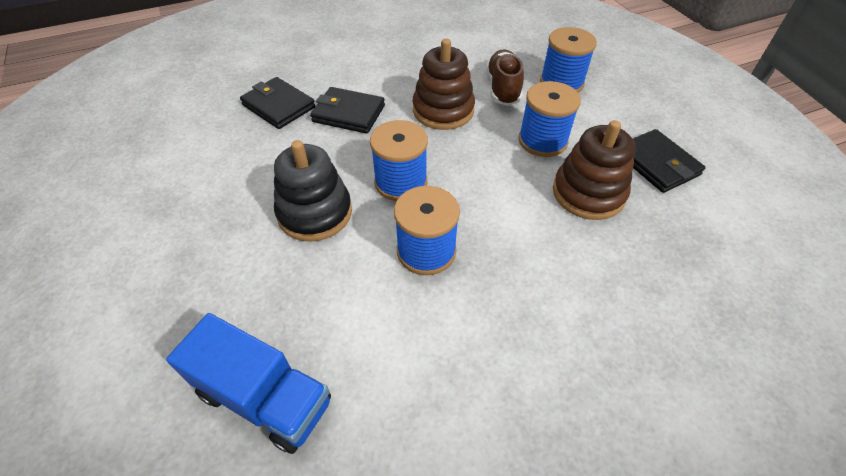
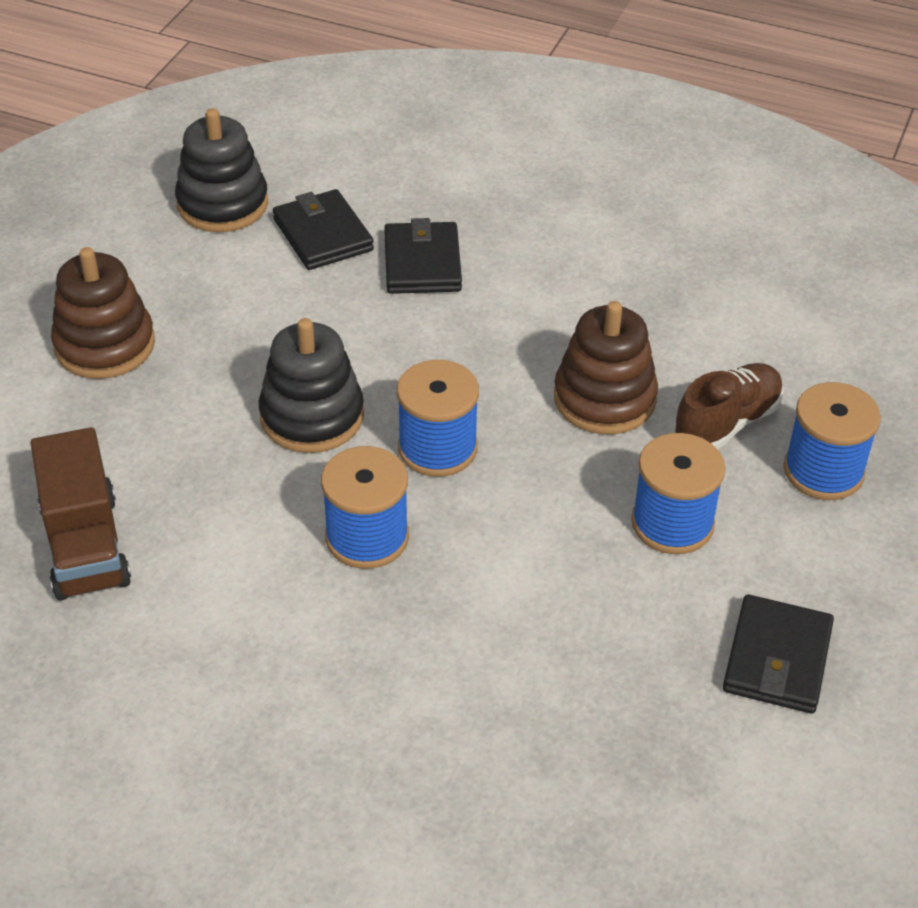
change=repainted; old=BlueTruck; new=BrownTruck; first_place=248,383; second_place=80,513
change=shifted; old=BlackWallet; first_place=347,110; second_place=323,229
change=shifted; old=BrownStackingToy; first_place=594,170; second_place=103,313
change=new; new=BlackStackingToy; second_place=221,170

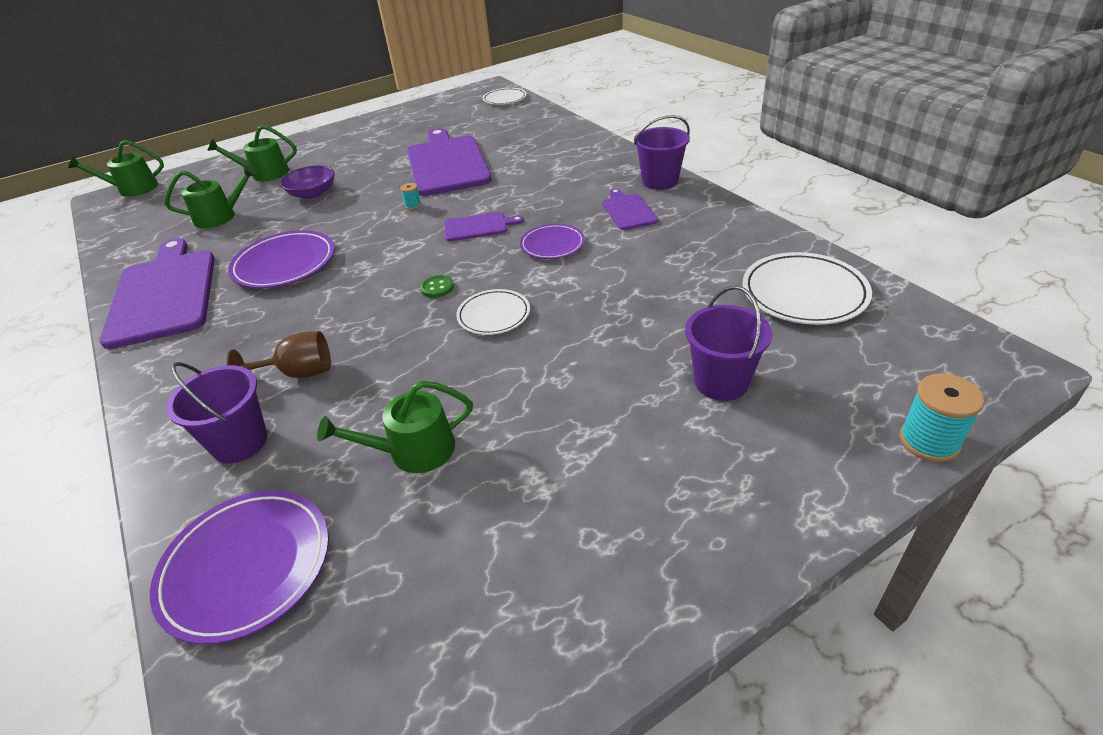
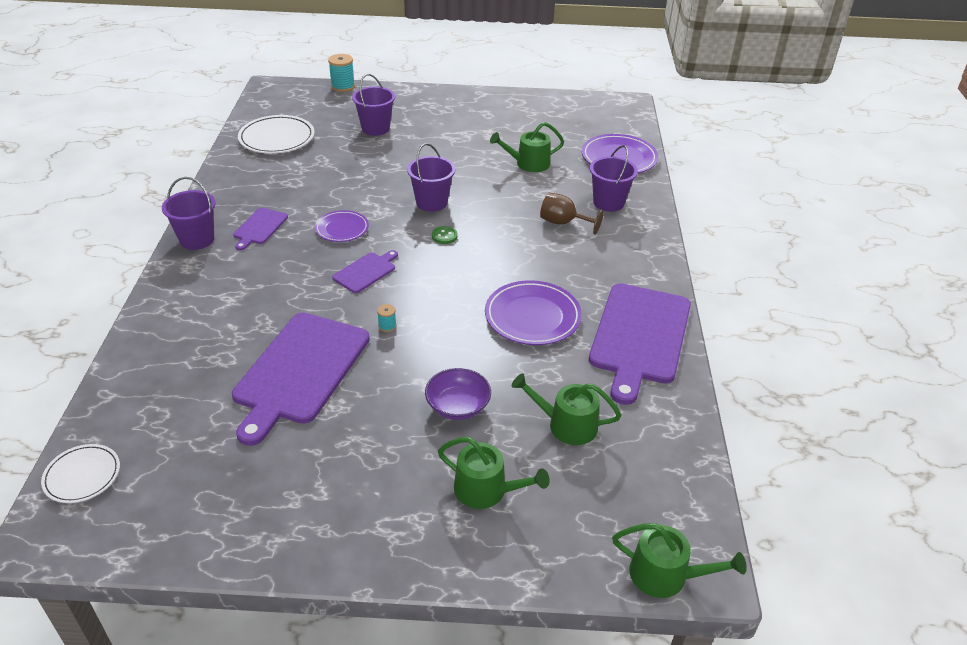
change=rotated; old=GreenWateringCan; first_place=395,426; second_place=527,147; degrees=150
change=rotated; old=PurpleCuttingBoard; first_place=484,226; second_place=365,271; degrees=105
change=swapped; old=WhitePlate; new=PurpleBucket; first_place=493,312; second_place=431,177

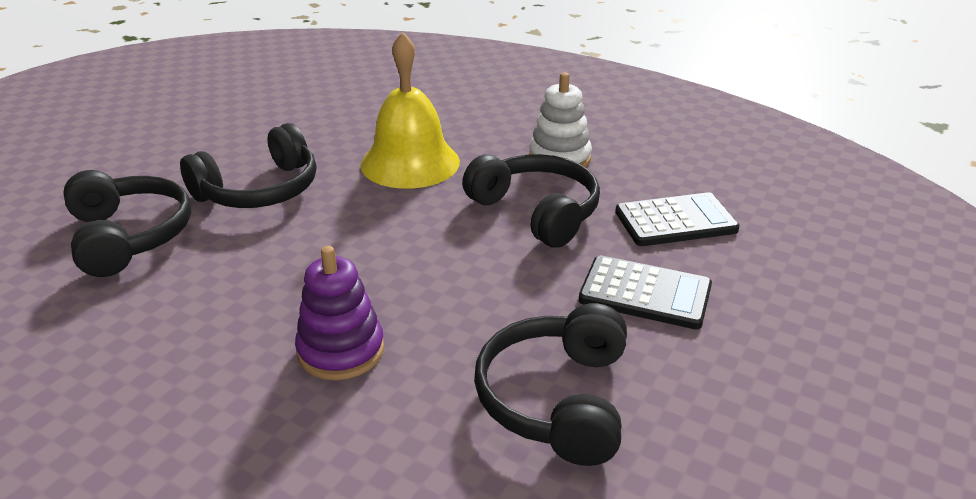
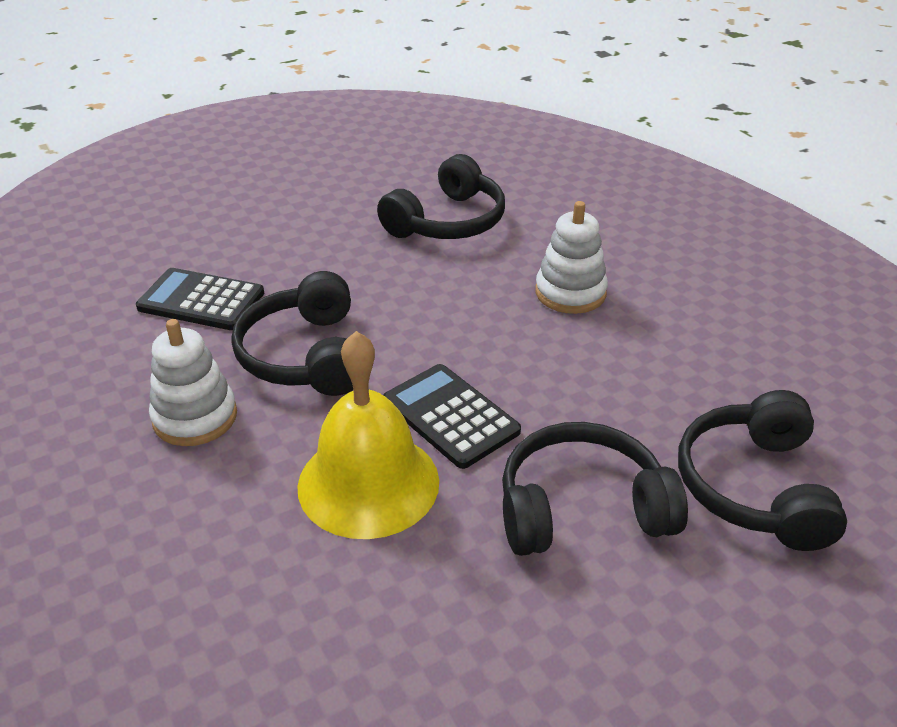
change=repainted; old=PurpleStackingToy; new=WhiteStackingToy; first_place=339,313; second_place=571,257
change=shifted; old=BlackCalculator; first_place=645,292; second_place=452,416

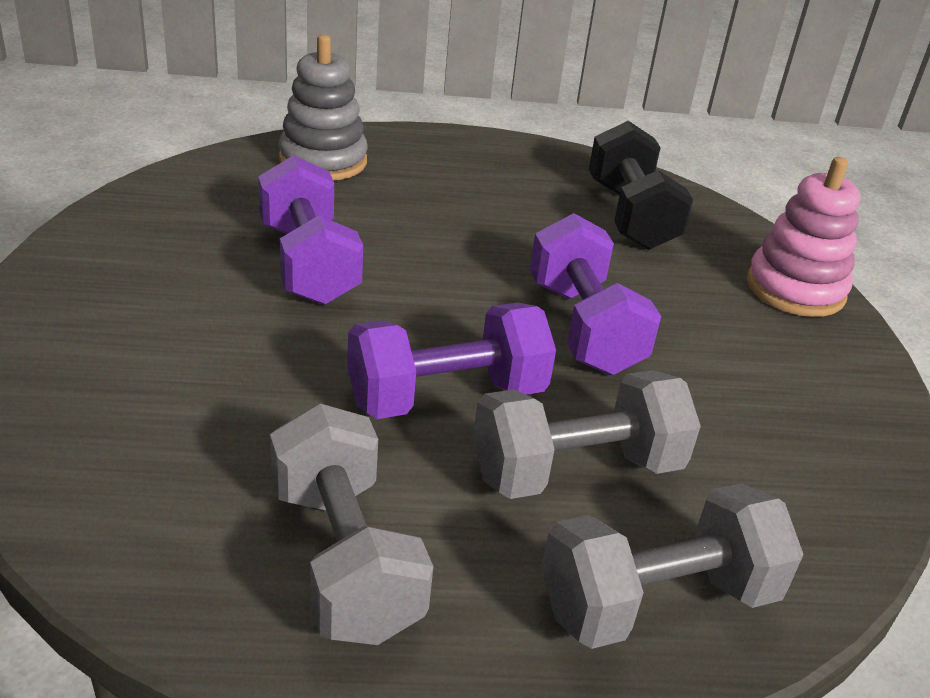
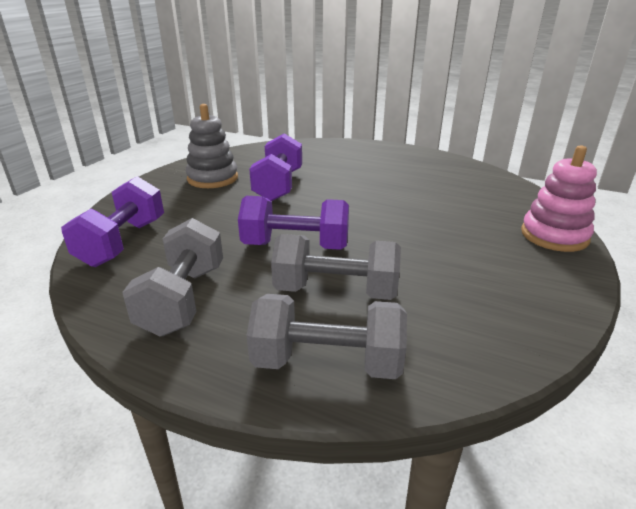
change=shifted; old=GreyStackingToy; first_place=323,108; second_place=212,146
change=shifted; old=PurpleDumbbell; first_place=595,294; second_place=112,221
change=gone; old=BlackDumbbell; first_place=641,185

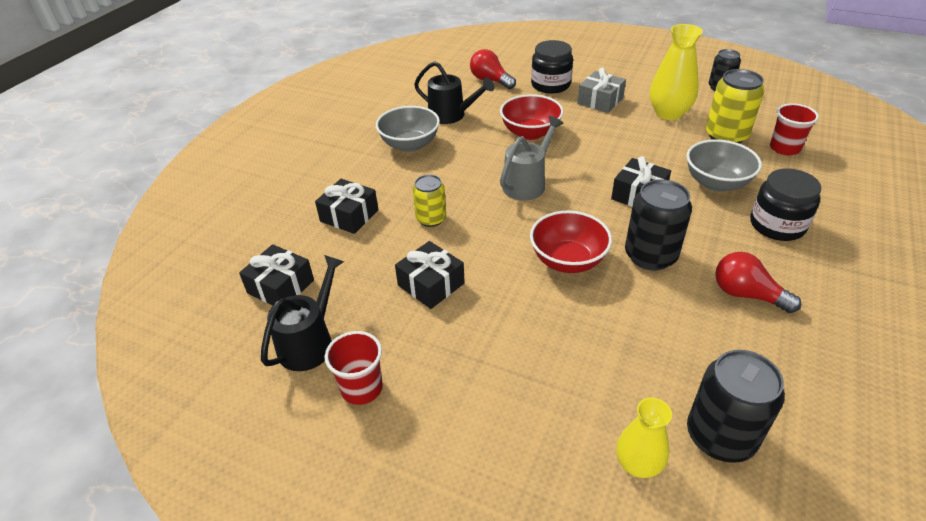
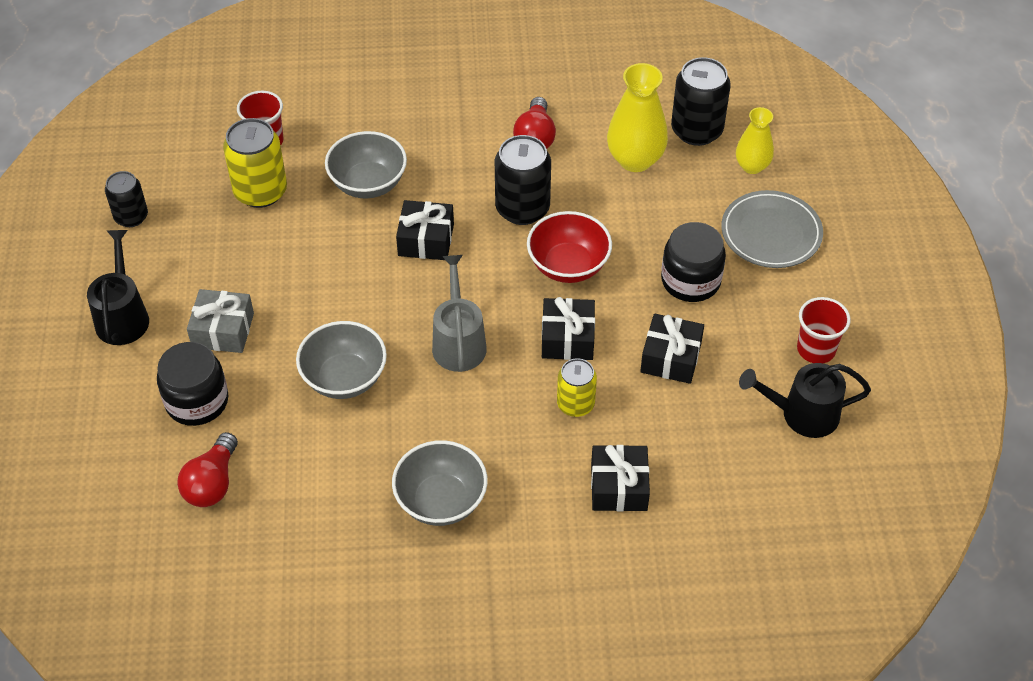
change=shifted; old=BlackGift; first_place=276,274; second_place=568,328
change=shifted; old=BlackWateringCan; first_place=454,92; second_place=118,287
change=repainted; old=RedBowl; new=GreyBowl; first_place=532,117; second_place=341,360
change=rotated; old=GreyWateringCan; first_place=532,158; second_place=459,313; degrees=75
change=shifted; old=YellowVase; first_place=676,72; second_place=637,117
change=shifted; old=BlackJar; first_place=785,204; second_place=693,262
change=new; new=GreyPlate; second_place=772,229

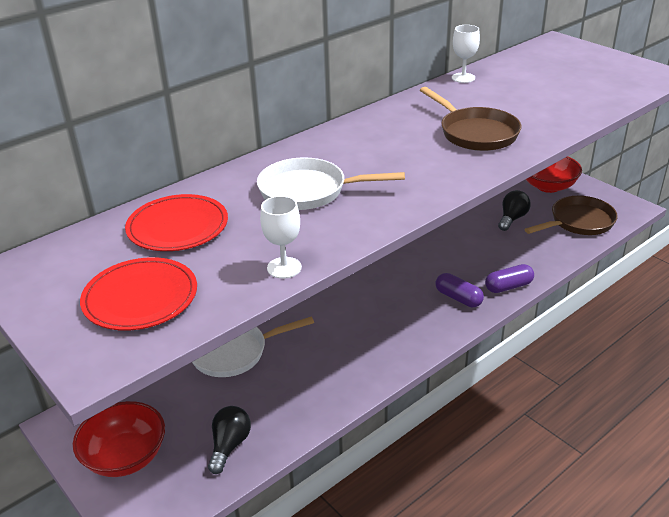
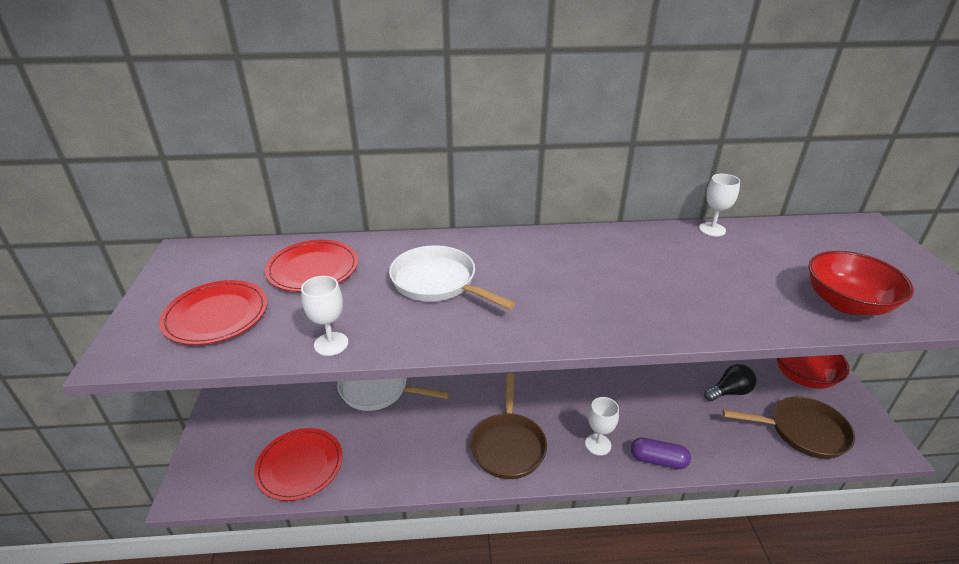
change=shifted; old=RedBowl; first_place=119,439; second_place=861,283
change=swapped; old=BlackLightBulb; new=RedPlate; first_place=229,440; second_place=298,464
change=shifted; old=BrownPan; first_place=471,119; second_place=508,426
change=swapped; old=PurpleCapsule; new=WhiteGoblet; first_place=459,290; second_place=602,426

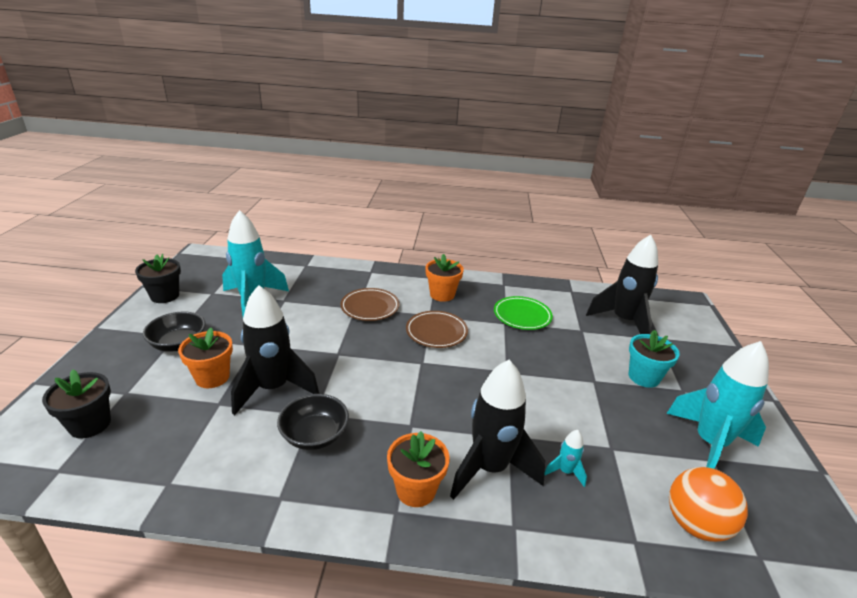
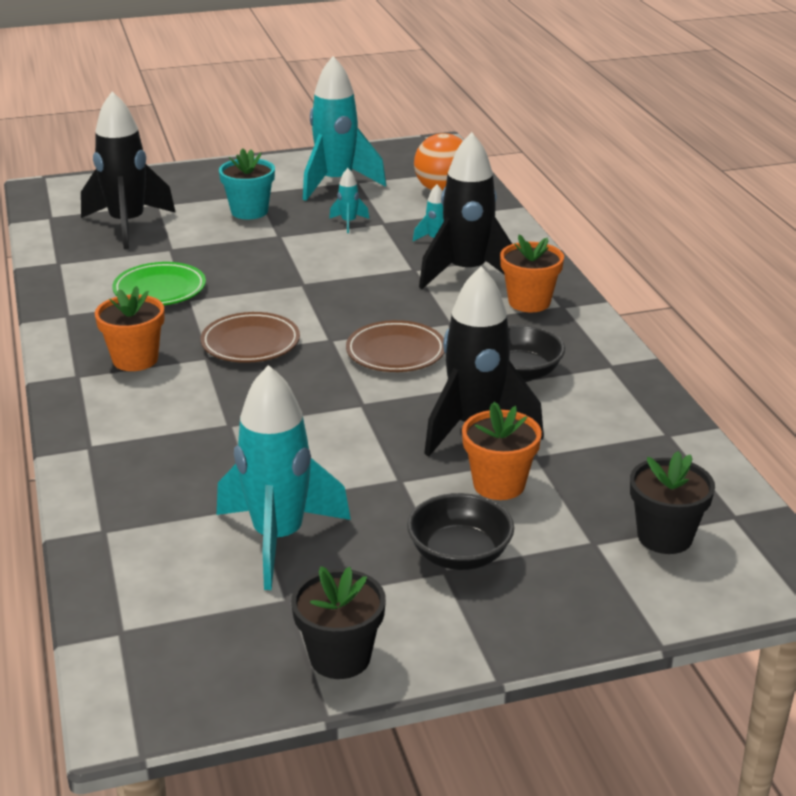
change=shifted; old=BrownPlate; first_place=370,304; second_place=395,346
change=new; new=TurquoiseRocket; second_place=349,200

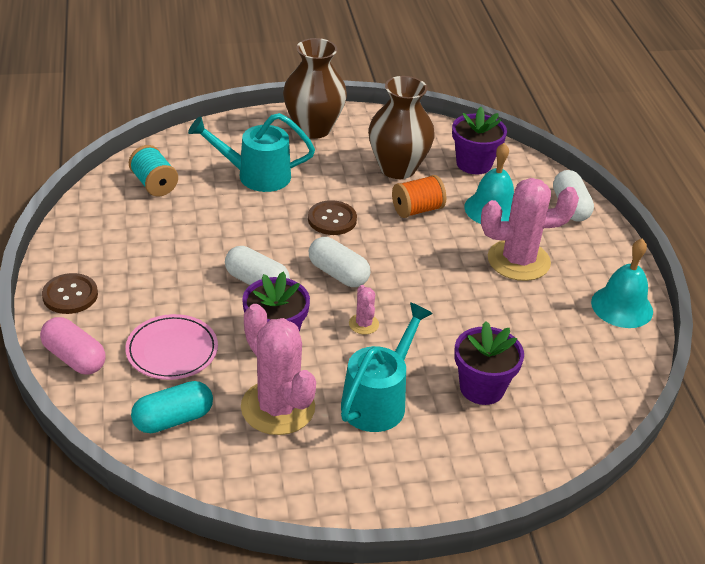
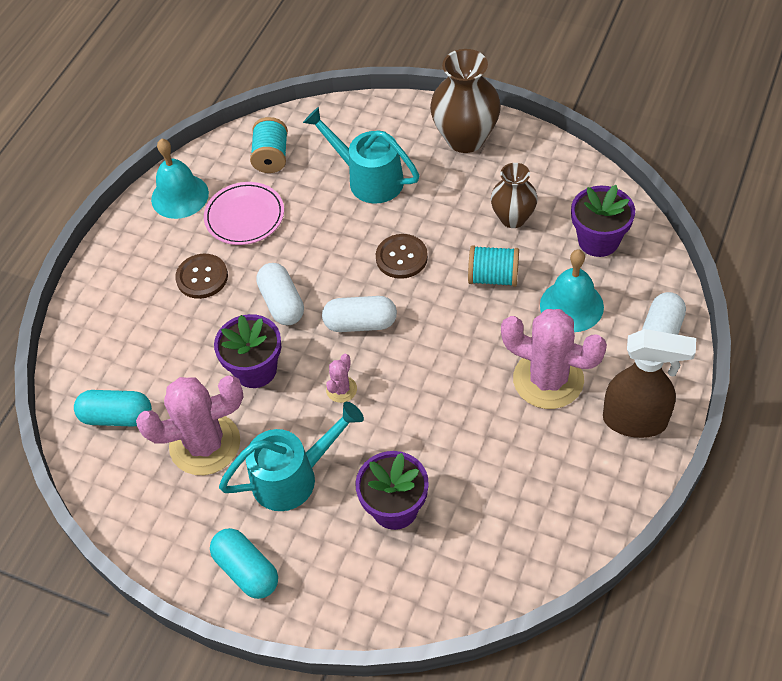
change=gone; old=PinkCapsule; first_place=73,346
change=shifted; old=BrownButton; first_place=70,293; second_place=201,276
change=shifted; old=PinkPlate; first_place=171,347; second_place=244,213
change=rotated; old=PinkCactus; first_place=278,369; second_place=190,425; degrees=75
change=rotated; old=WhiteCapsule; first_place=339,262; second_place=359,314; degrees=-75
change=scaled; old=BrownVase; first_place=401,127; second_place=514,195; factor=0.64
change=repainted; old=OrangeSpool; new=TurquoiseSpool; first_place=419,196; second_place=493,266
change=shifted; old=TurquoiseBell; first_place=622,283; second_place=180,178
change=new; new=TurquoiseCapsule; second_place=244,563
change=new; new=BrownSprayBottle; second_place=649,383

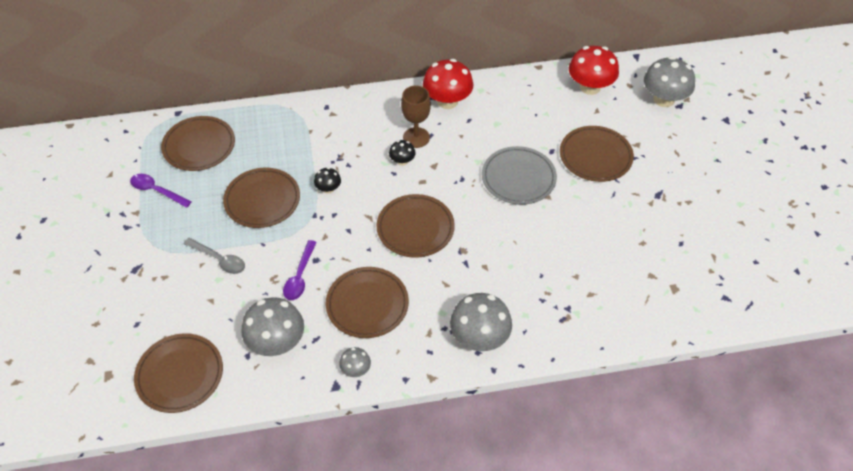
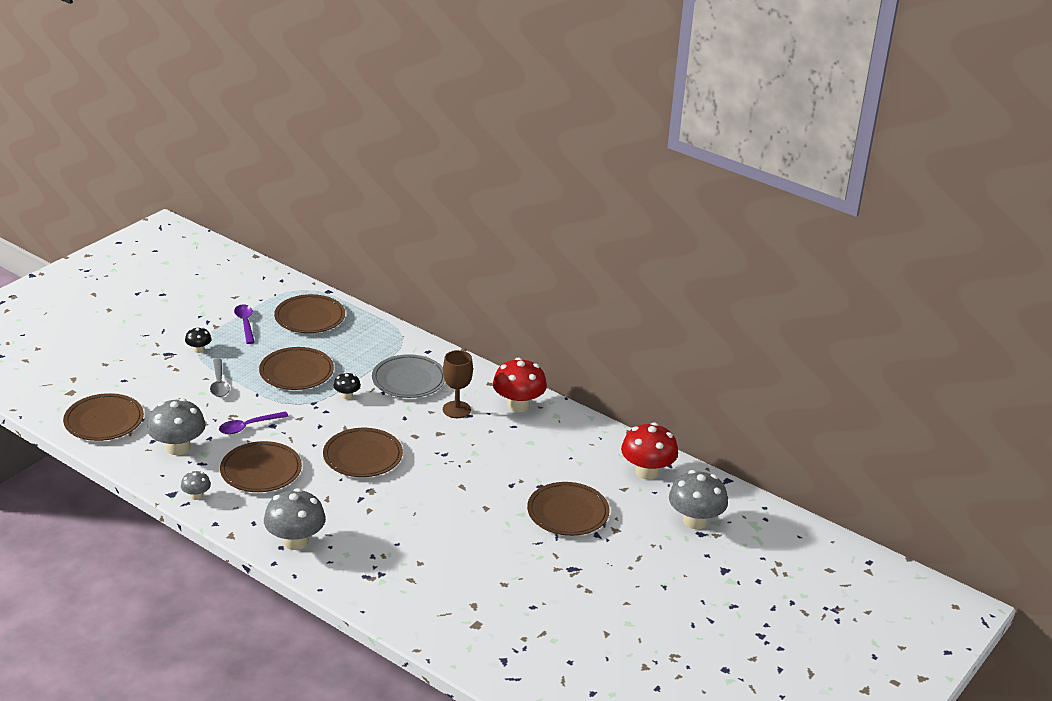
change=shifted; old=BlackMushroom; first_place=402,153; second_place=198,340
change=shifted; old=GreyPlate; first_place=519,175; second_place=408,376

